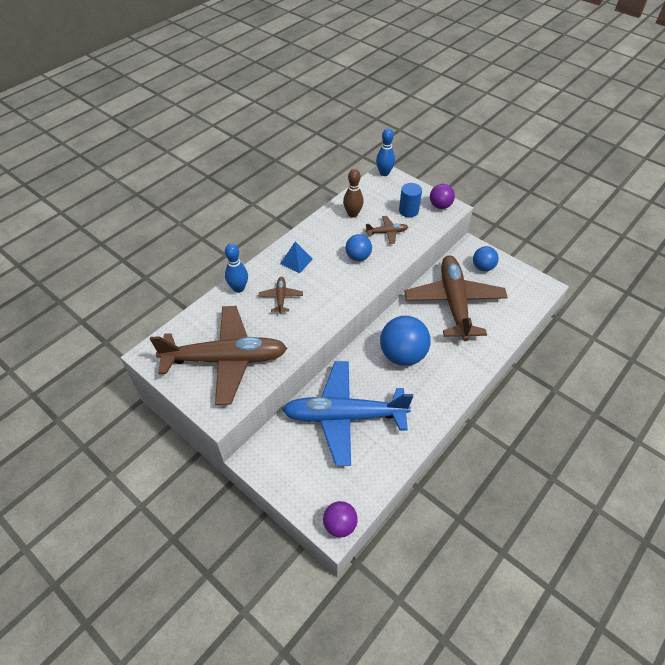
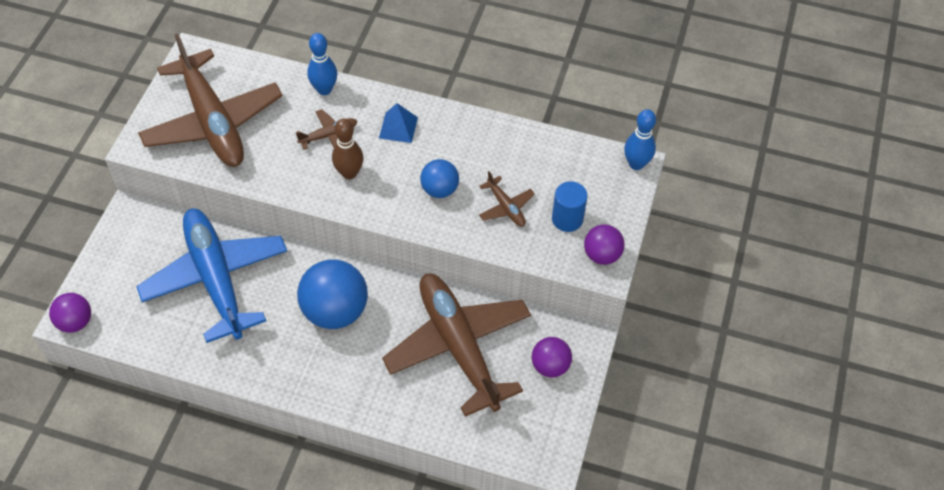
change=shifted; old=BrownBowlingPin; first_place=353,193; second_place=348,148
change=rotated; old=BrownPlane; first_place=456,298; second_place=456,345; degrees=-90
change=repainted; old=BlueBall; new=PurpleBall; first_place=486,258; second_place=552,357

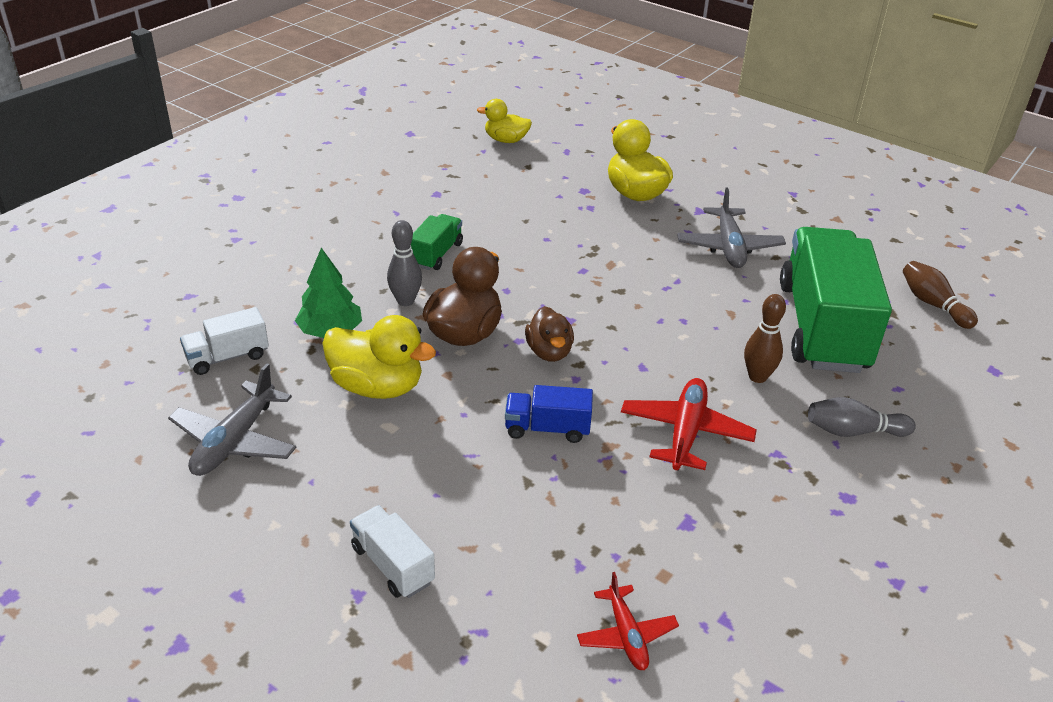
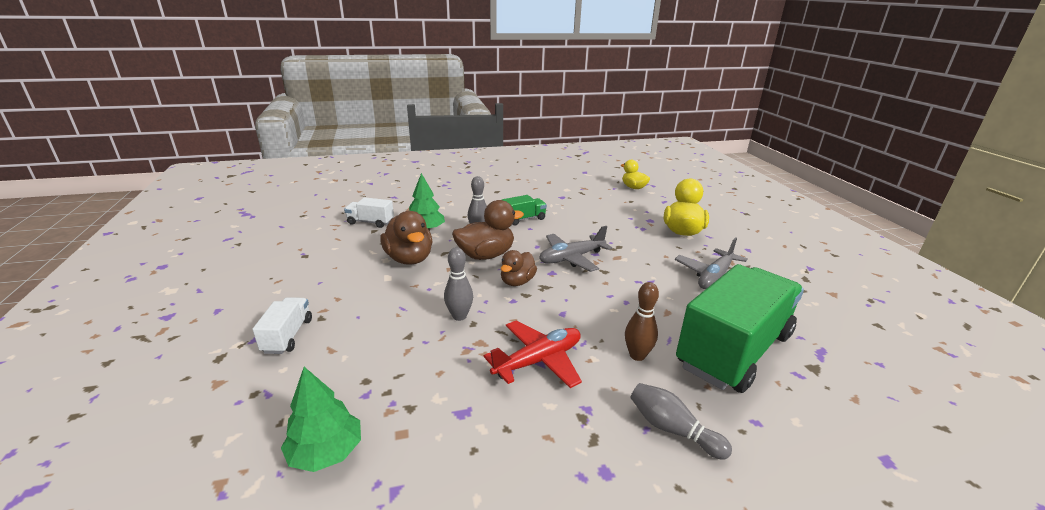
change=shifted; old=GreyPlane; first_place=232,419; second_place=575,249
change=repainted; old=YellowDuck; new=BrownDuck; first_place=379,357; second_place=406,238
change=swapped; old=BlueTruck; new=GreyBowlingPin; first_place=549,414; second_place=458,284
change=swapped; old=RedPlane; new=GreenTree; first_place=628,621; second_place=321,419
change=gone; old=BrownBowlingPin; first_place=940,295

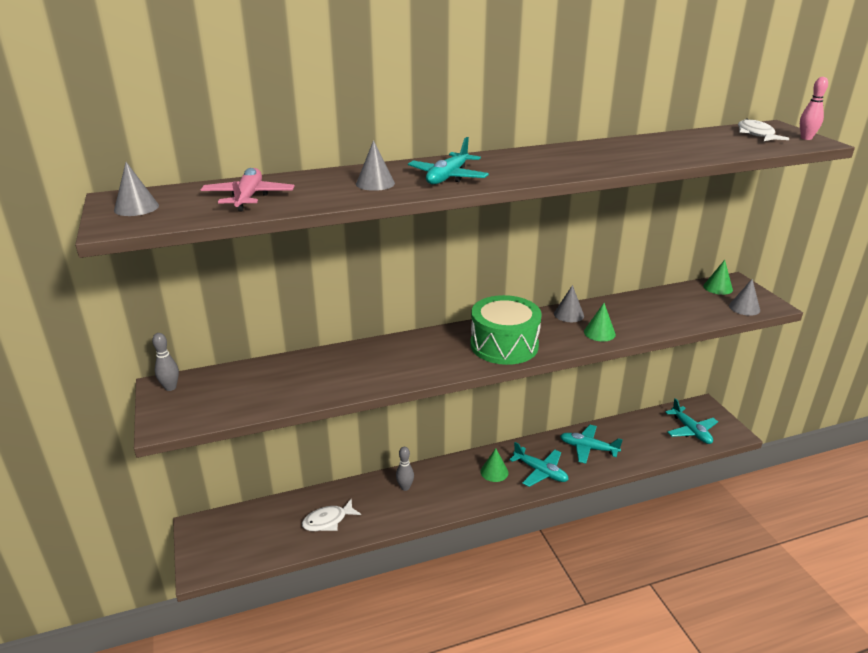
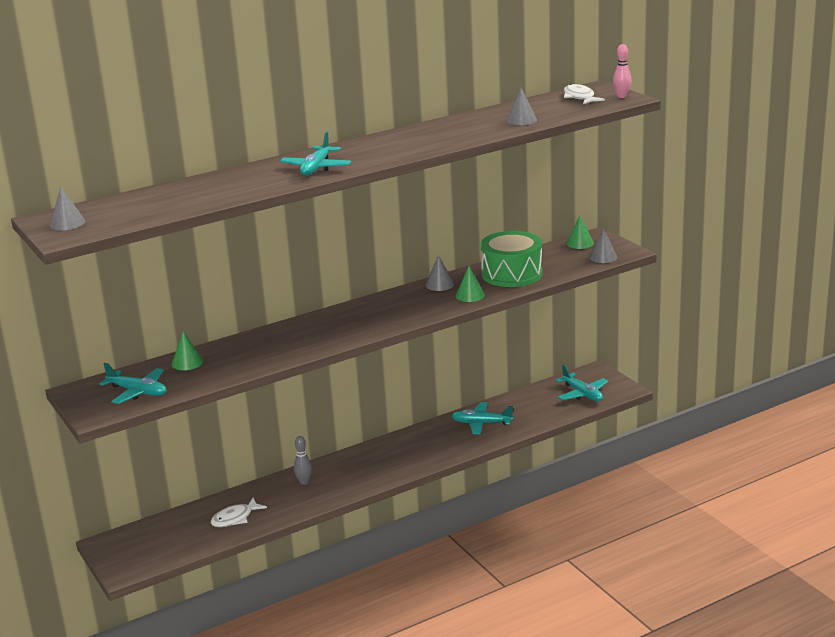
change=gone; old=GreyBowlingPin; first_place=165,362
change=gone; old=PinkPlane; first_place=248,189
change=shifted; old=GreyCone; first_place=375,165; second_place=522,106
change=shifted; old=GreenDrum; first_place=506,330; second_place=511,259
change=shifted; old=GreenCone; first_place=494,465; second_place=188,351
change=shifted; old=TurquoisePlane; first_place=539,464; second_place=133,383

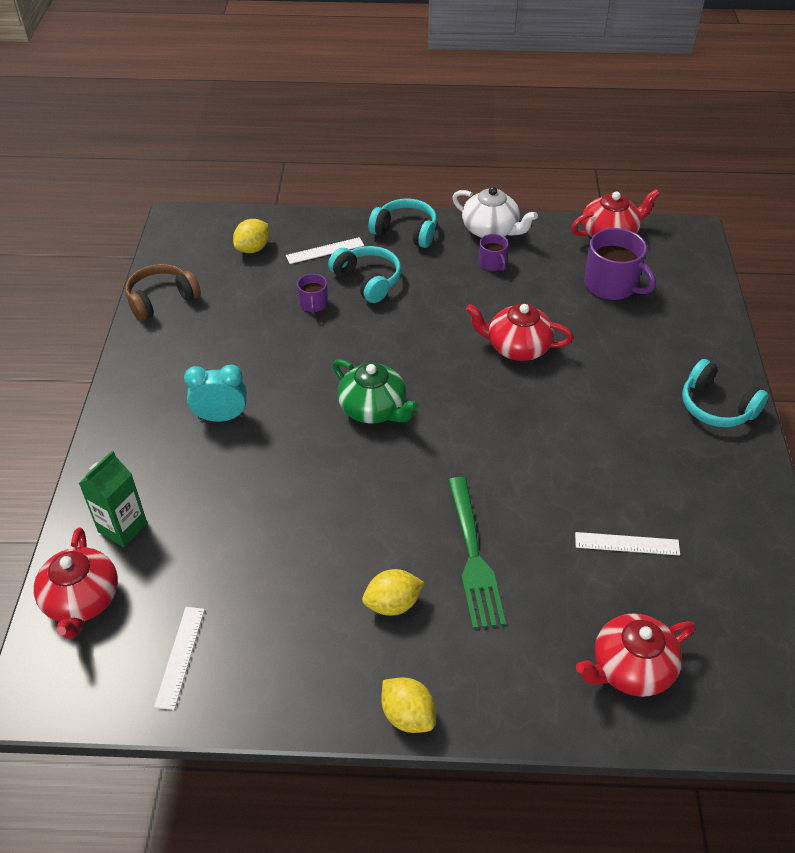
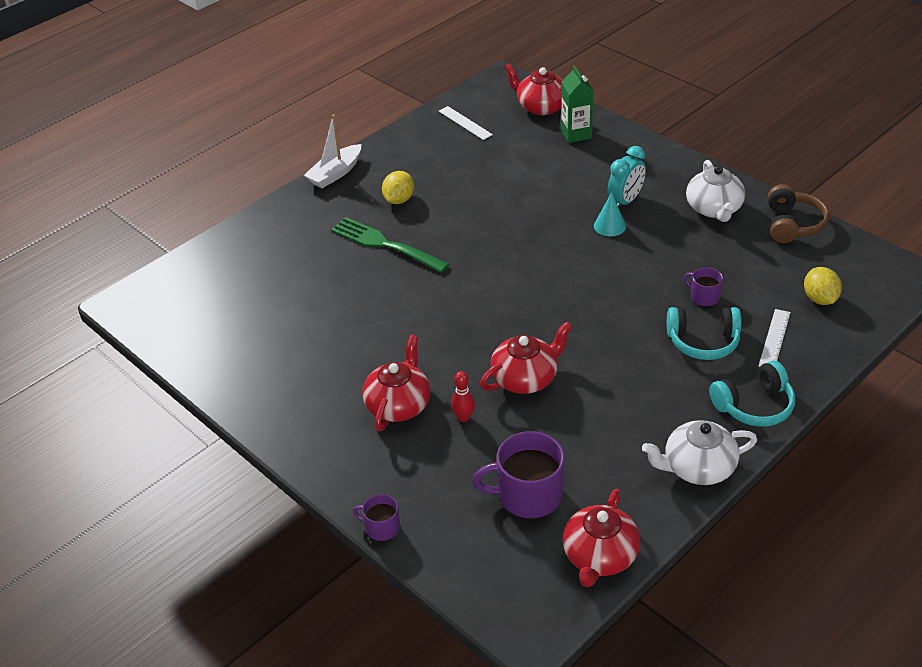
change=gone; old=GreenTeapot; first_place=376,391
change=swapped; old=YellowLemon; new=WhiteBoat; first_place=408,705; second_place=332,151
change=shifted; old=PurpleMug; first_place=493,252; second_place=376,517
change=gone; old=WhiteRuler; first_place=627,544
change=shifted; old=RedTeapot; first_place=635,655; second_place=396,383
change=gone; old=TurquoiseHeadphones; first_place=725,393
change=new; new=RedBowlingPin; second_place=463,396
change=new; new=TurquoiseCone; second_place=610,214
change=new; new=WhiteTeapot; second_place=715,191

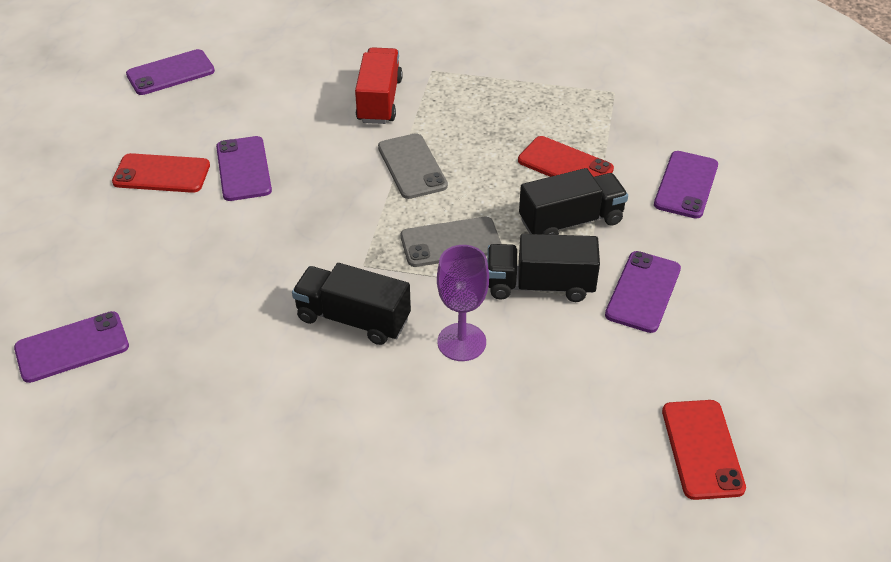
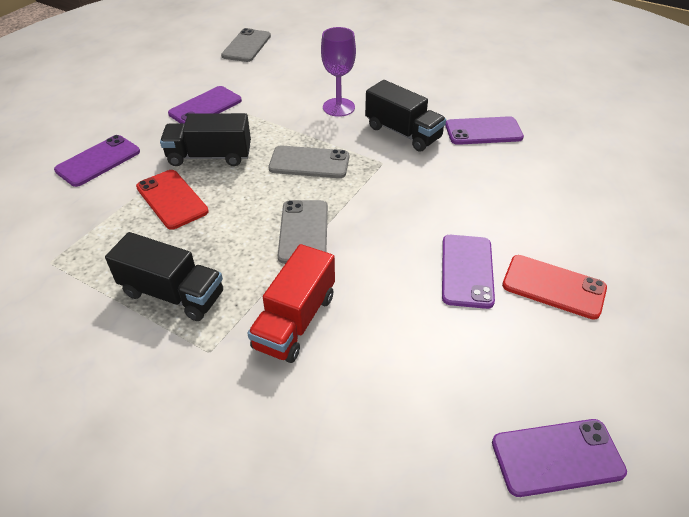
change=shifted; old=PurplePhone; first_place=71,347; second_place=484,130
change=shifted; old=BlackTruck; first_place=543,268; second_place=164,276
change=repainted; old=RedPhone; new=GreyPhone; first_place=704,450; second_place=246,45

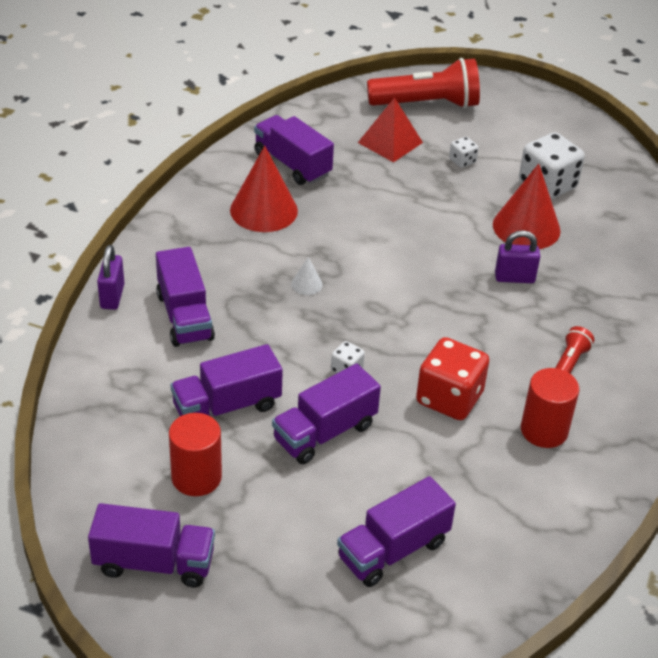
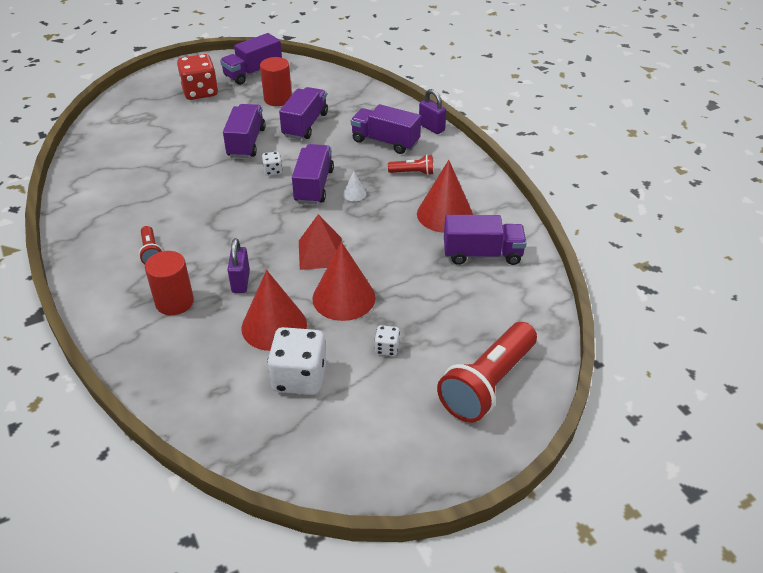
change=shifted; old=PurpleTruck; first_place=396,531; second_place=313,174
change=shifted; old=RedPyramid; first_place=390,130; second_place=320,242
change=shifted; old=RedDice; first_place=452,378; second_place=197,77
change=rotated; old=PurplePadlock; first_place=517,256; second_place=238,265; degrees=-45
change=shifted; old=RedCylinder; first_place=550,408; second_place=169,283
change=new; new=RedCone; second_place=344,281
change=new; new=RedFlashlight; second_place=410,165

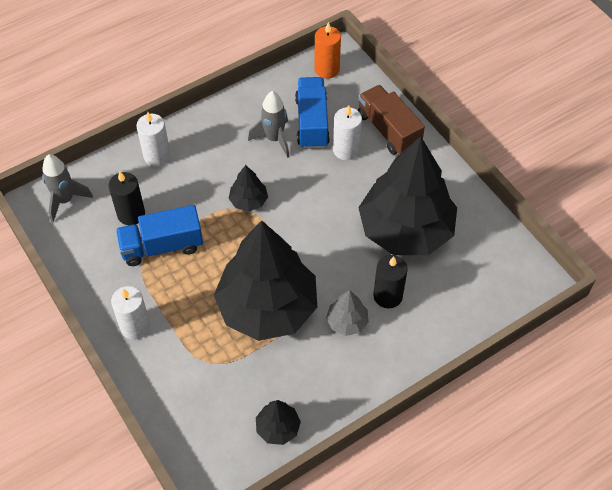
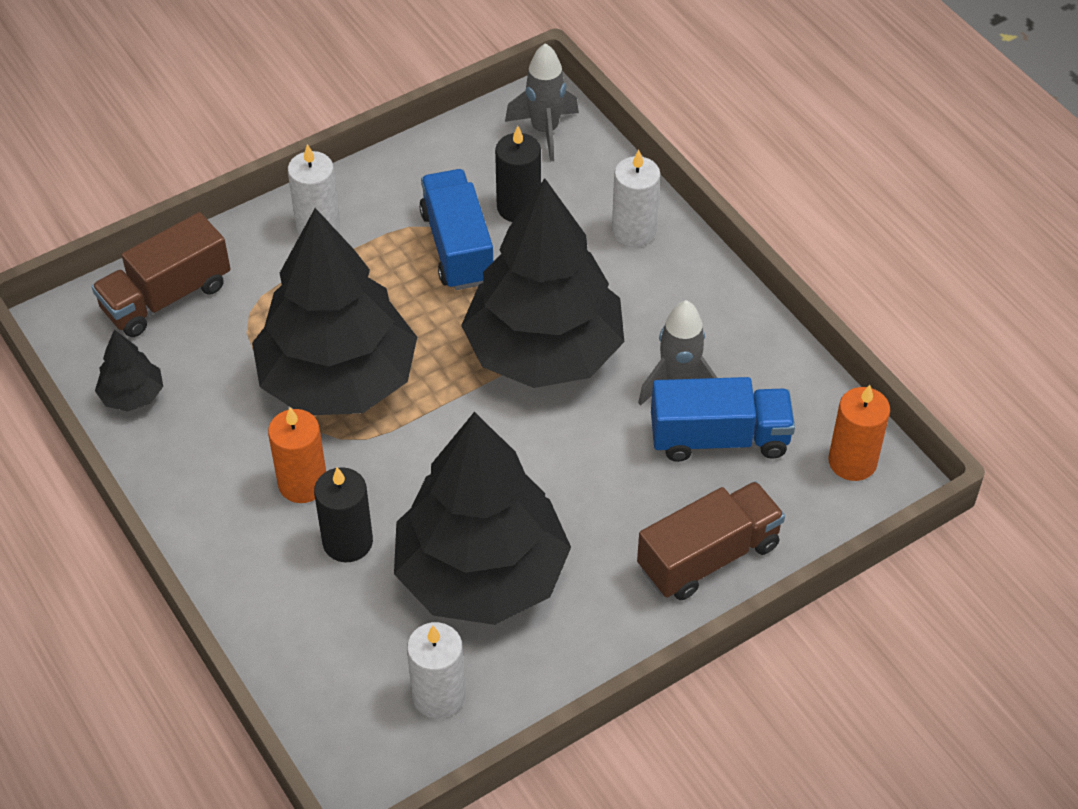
change=scaled; old=BlackTree; first_place=248,188; second_place=542,283; factor=2.43
change=swapped; old=GreyTree; new=OrangeCandle; first_place=347,313; second_place=297,455
change=shifted; old=WhiteCandle; first_place=347,132; second_place=436,670
change=new; new=BrownTruck; second_place=161,274

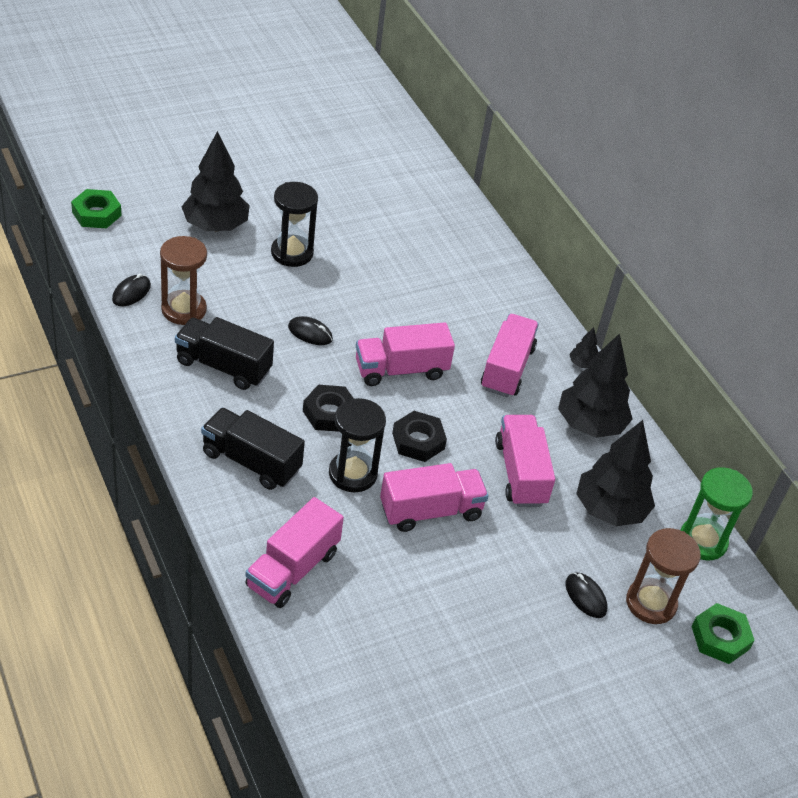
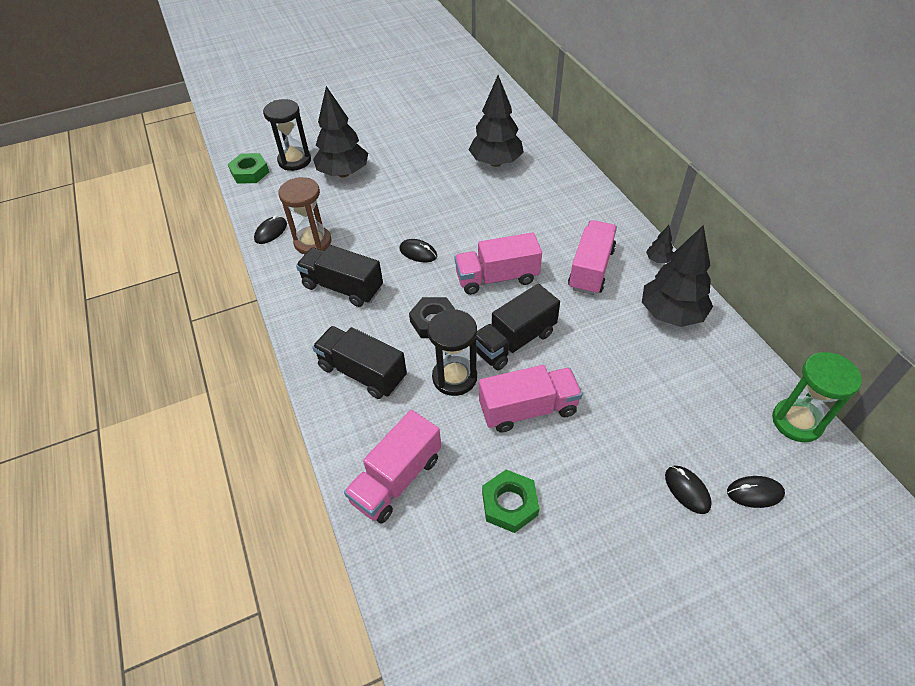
change=shifted; old=BlackHourglass; first_place=294,224; second_place=287,135
change=swapped; old=BlackNut; new=BlackTruck; first_place=419,436; second_place=518,327
change=gone; old=PinkTruck; first_place=525,461
change=shifted; old=BlackTree; first_place=615,473; second_place=496,121
change=swapped; old=BrownHourglass; new=BlackMouse; first_place=663,576; second_place=756,492
change=shifted; old=GreenNut; first_place=723,633; second_place=511,501

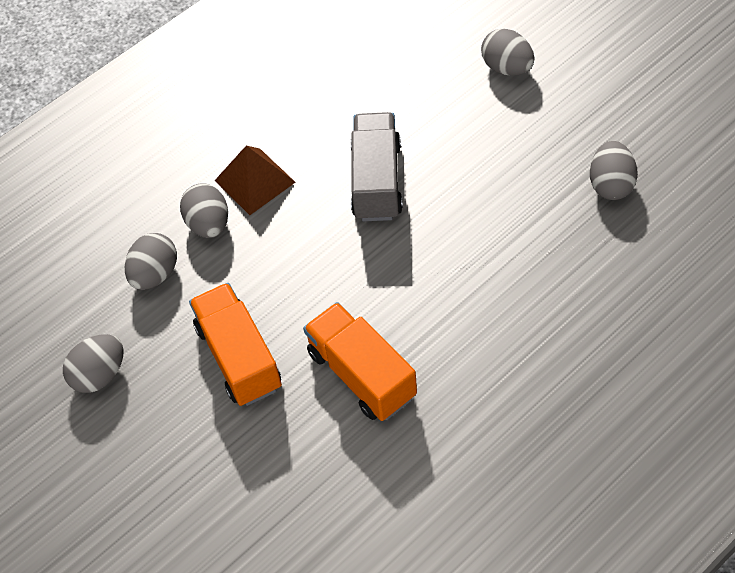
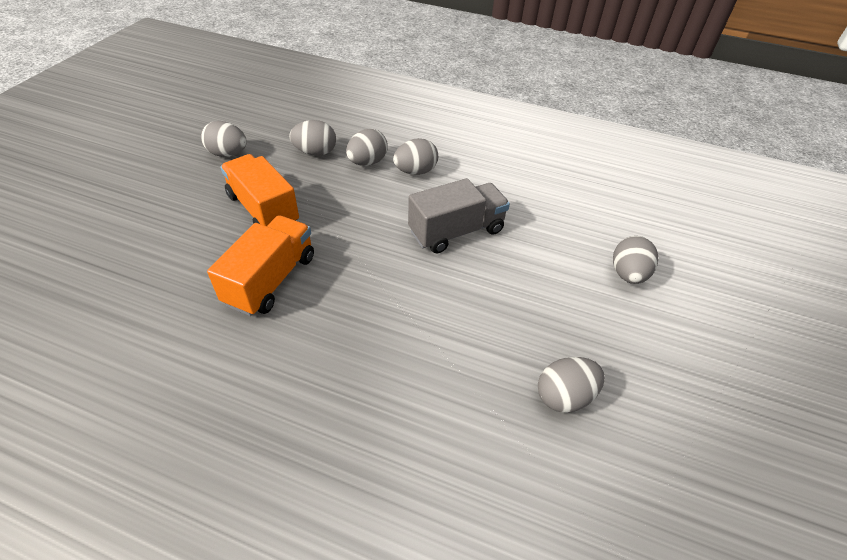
change=rotated; old=OrangeTruck; first_place=235,344; second_place=259,190; degrees=-75
change=swapped; old=BrownPyramid; new=GreyEgg; first_place=255,180; second_place=415,156

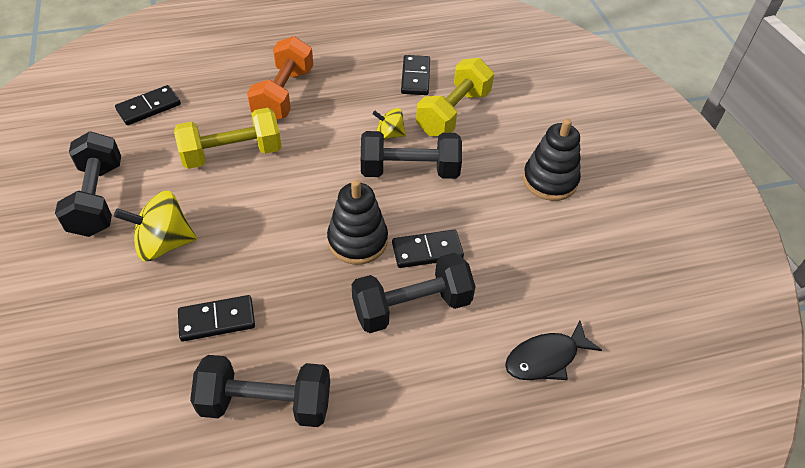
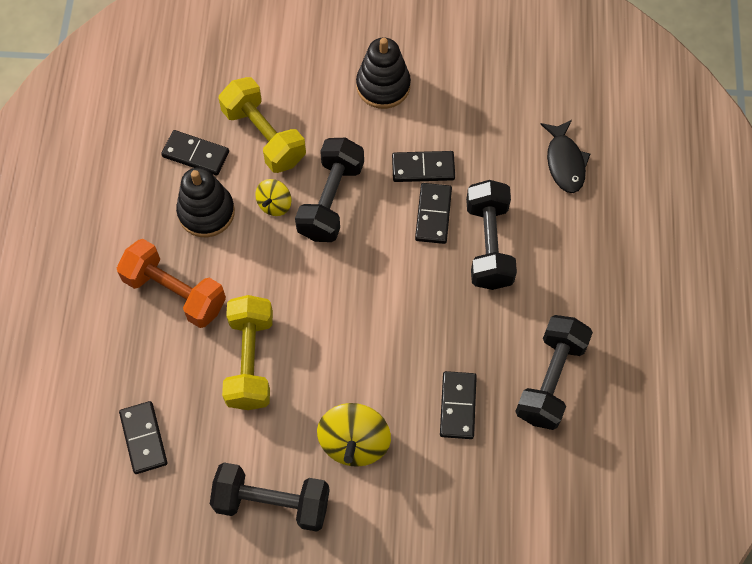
change=shifted; old=BlackStackingToy; first_place=357,222; second_place=205,202
change=new; new=BlackDomino; second_place=423,166

